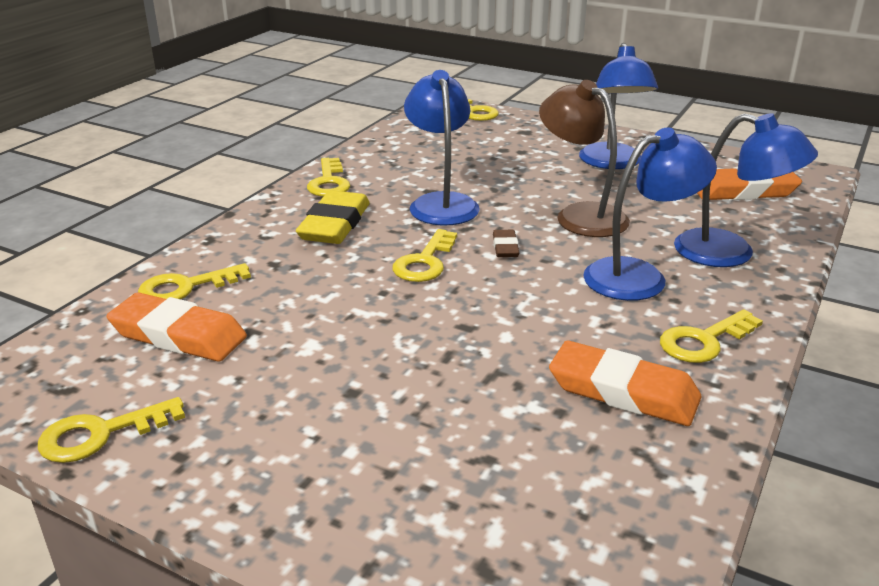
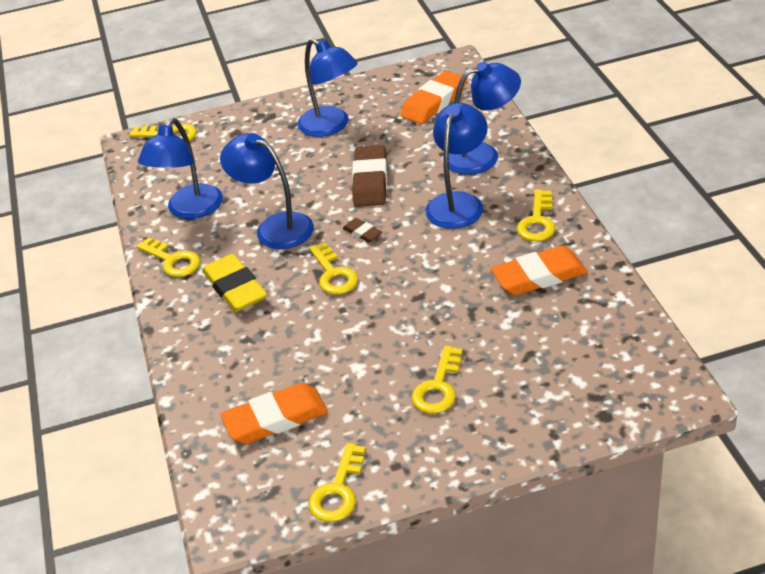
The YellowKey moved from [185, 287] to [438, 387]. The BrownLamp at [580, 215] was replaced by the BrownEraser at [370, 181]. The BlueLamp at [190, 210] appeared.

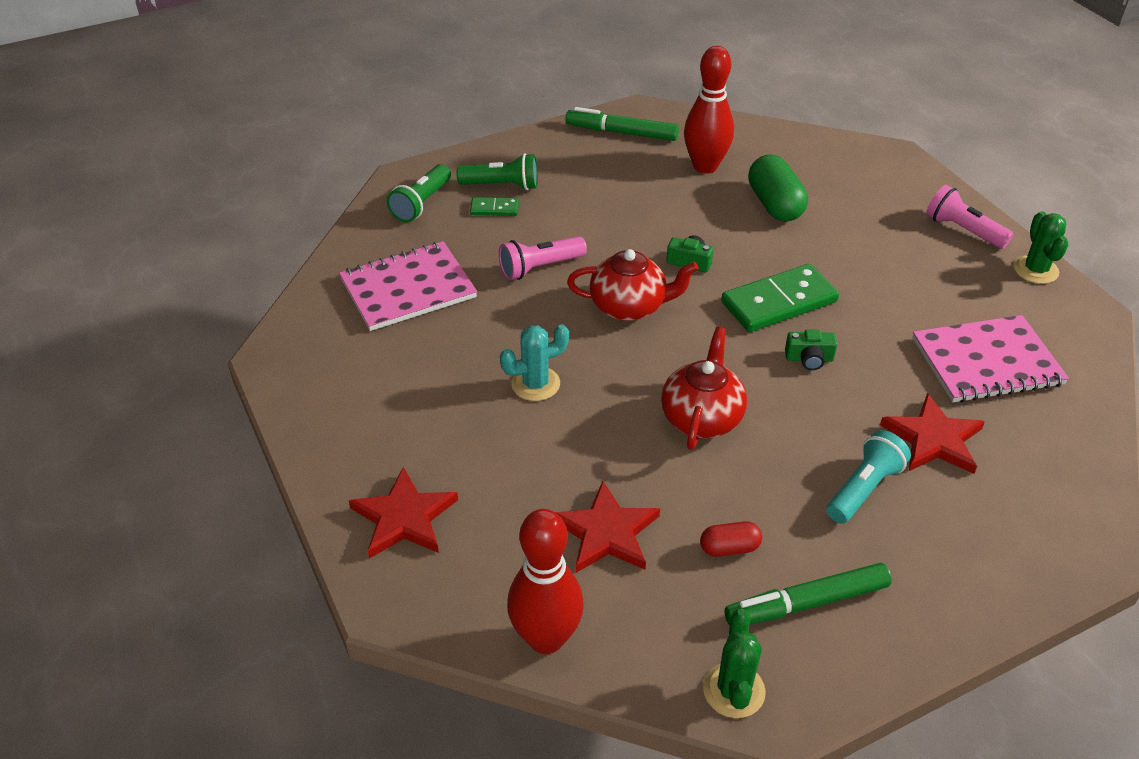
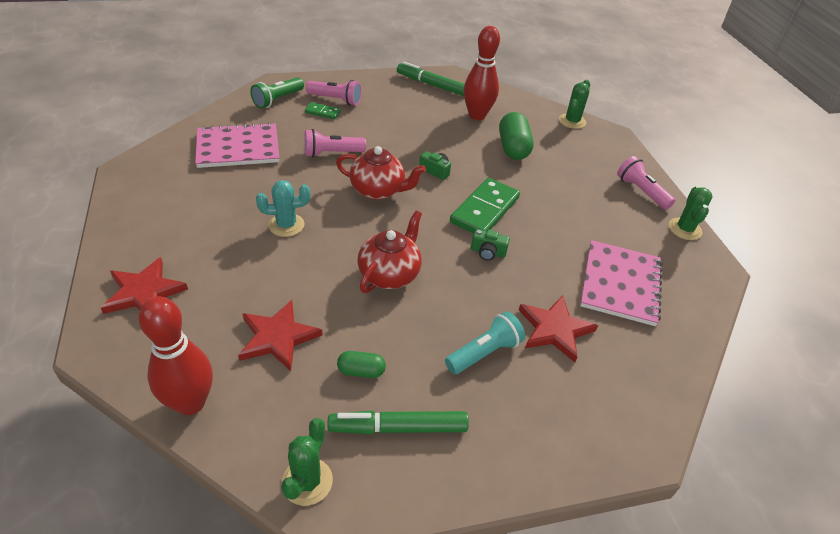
The GreenFlashlight at [502, 185] became the PinkFlashlight at [336, 100]. The RedCapsule at [729, 548] became the GreenCapsule at [361, 371]. The GreenDomino at [779, 302] turned 45 degrees counterclockwise. The PinkNotebook at [986, 362] turned 75 degrees counterclockwise. The GreenCactus at [572, 121] appeared.

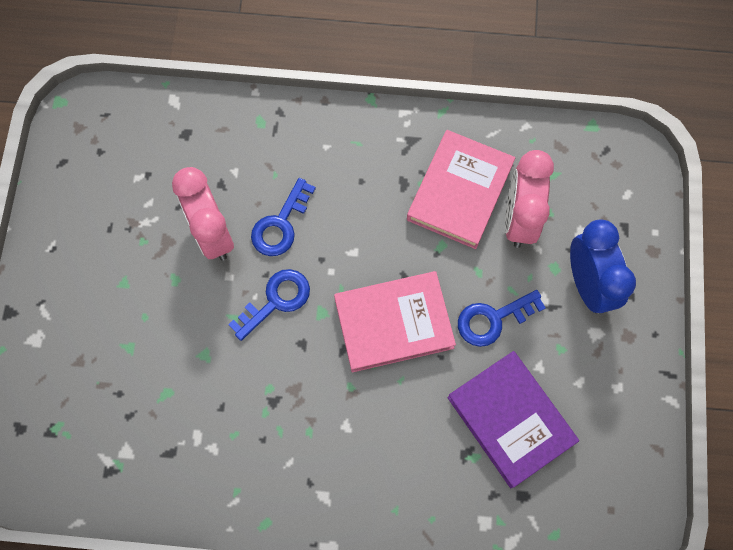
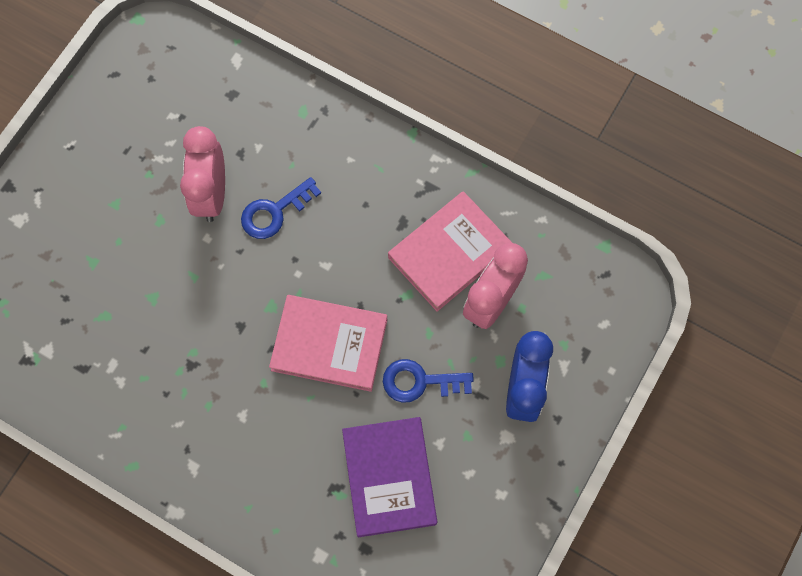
The BlueKey at [276, 300] disappeared.

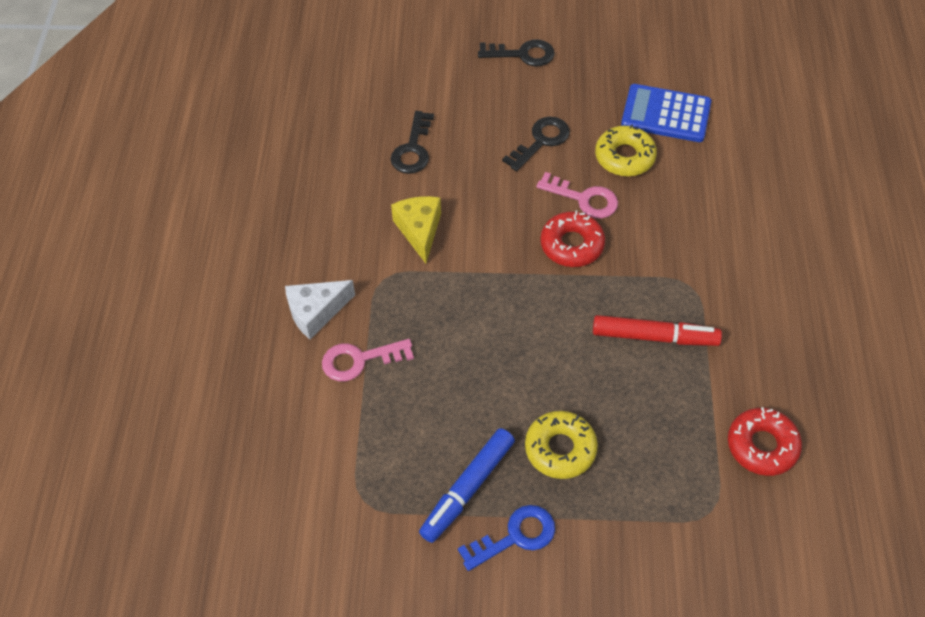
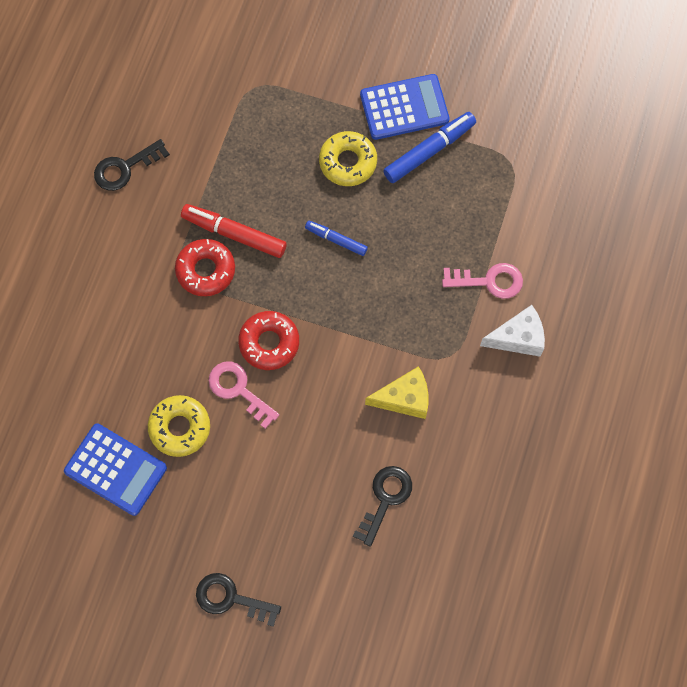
The YellowCheese at [419, 230] turned 105 degrees counterclockwise. The BlueKey at [515, 536] was replaced by the BlueCalculator at [404, 107]. The BlackKey moved from [541, 141] to [125, 168]. The RedDonut moved from [762, 446] to [205, 270]. The BlueMarker at [336, 240] appeared.

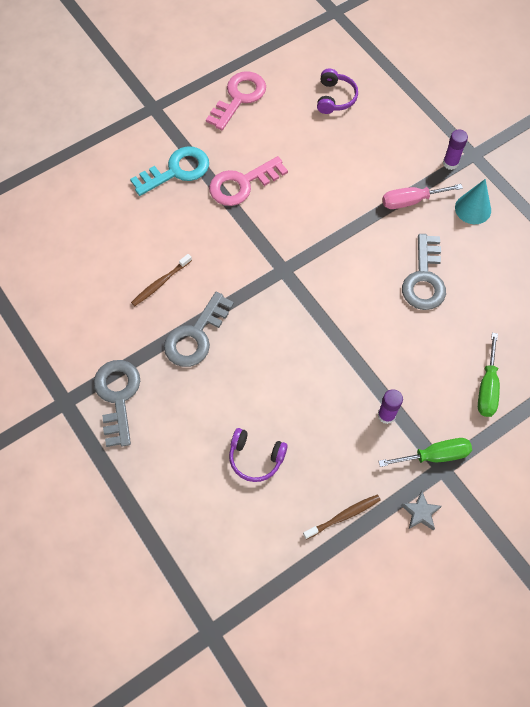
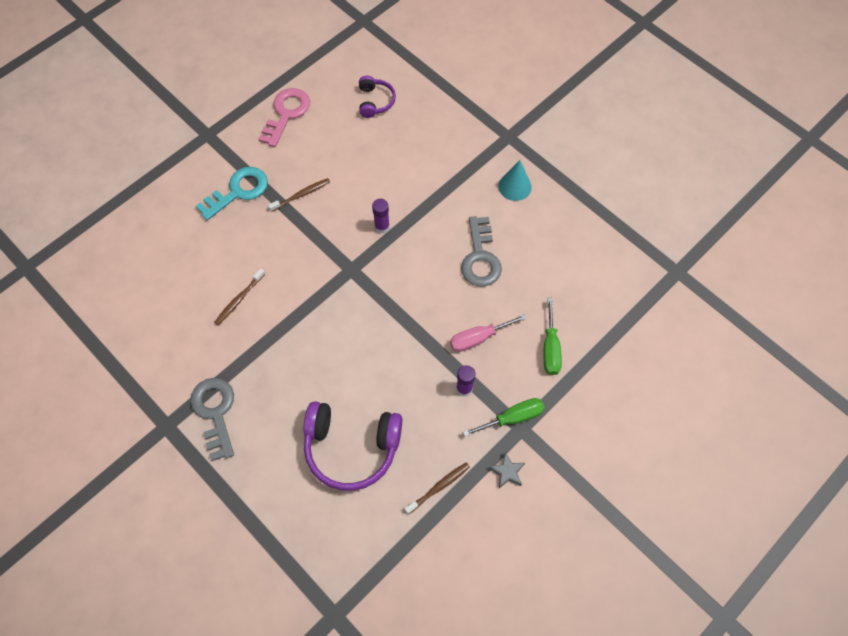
The GreyKey at [195, 336] disappeared. The PinkKey at [242, 184] was replaced by the BrownToothbrush at [301, 195]. The PurpleHeadphones at [256, 458] changed to 1.87 times the size. The PinkScrewdriver moved from [411, 201] to [478, 338]. The PurpleGlueStick moved from [450, 163] to [382, 227].

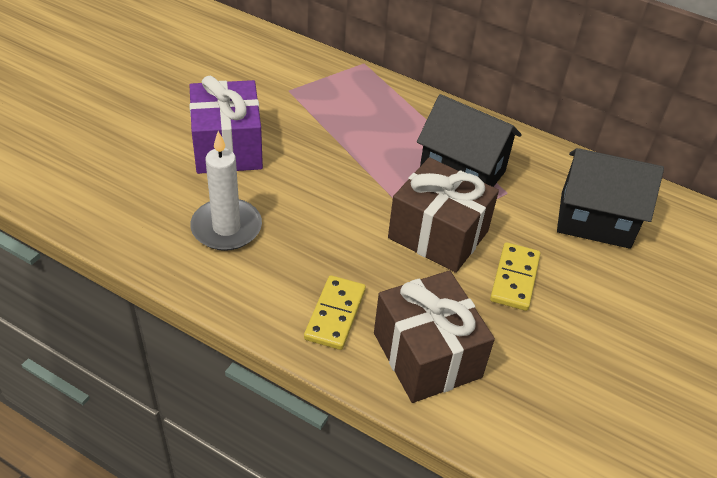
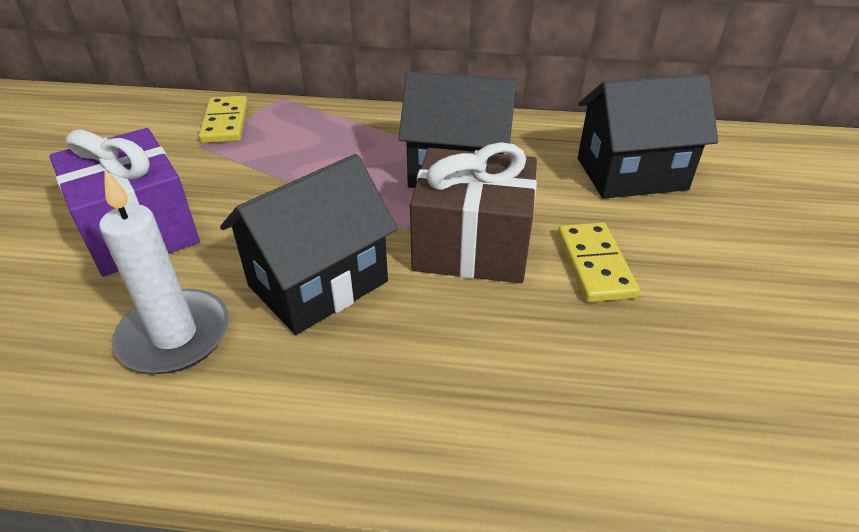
The YellowDomino moved from [335, 314] to [225, 123]. The BrownGift at [427, 355] disappeared. The BlackHouse at [318, 283] appeared.

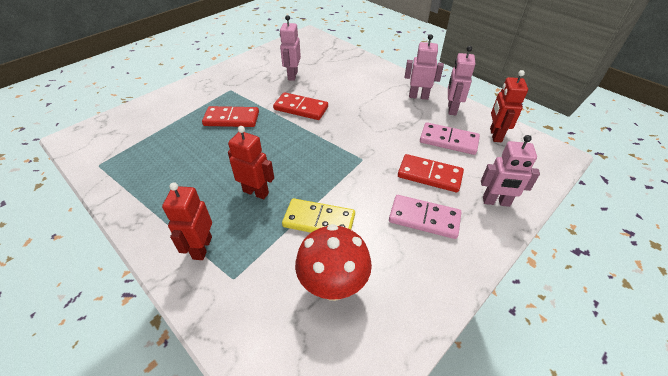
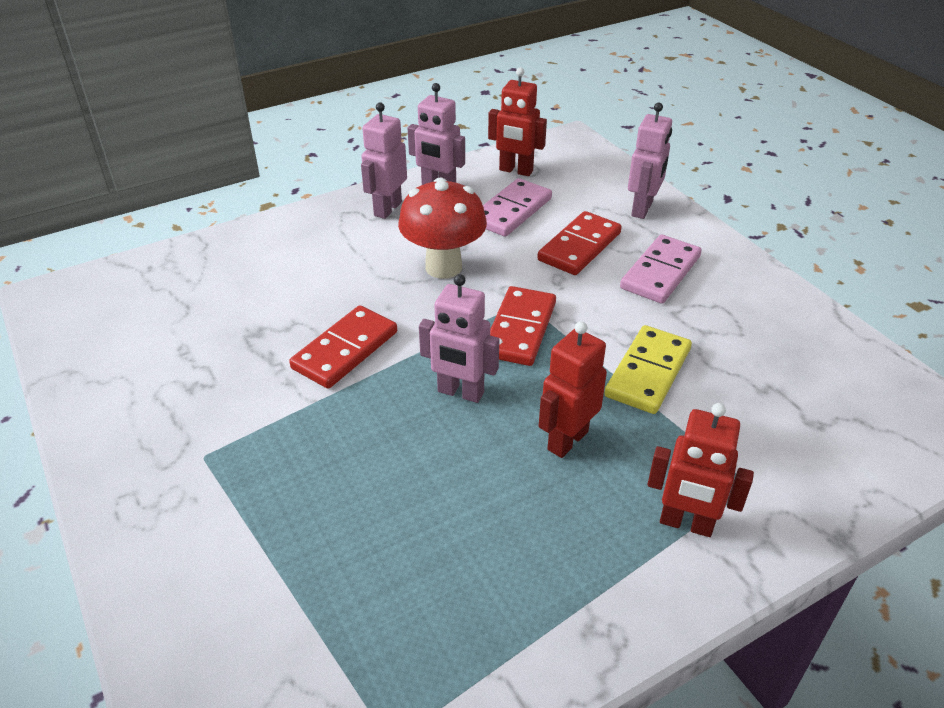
The RedDomino moved from [231, 119] to [520, 329]. The PinkRobot moved from [292, 75] to [460, 392]. The RedMushroom moved from [333, 286] to [443, 267].

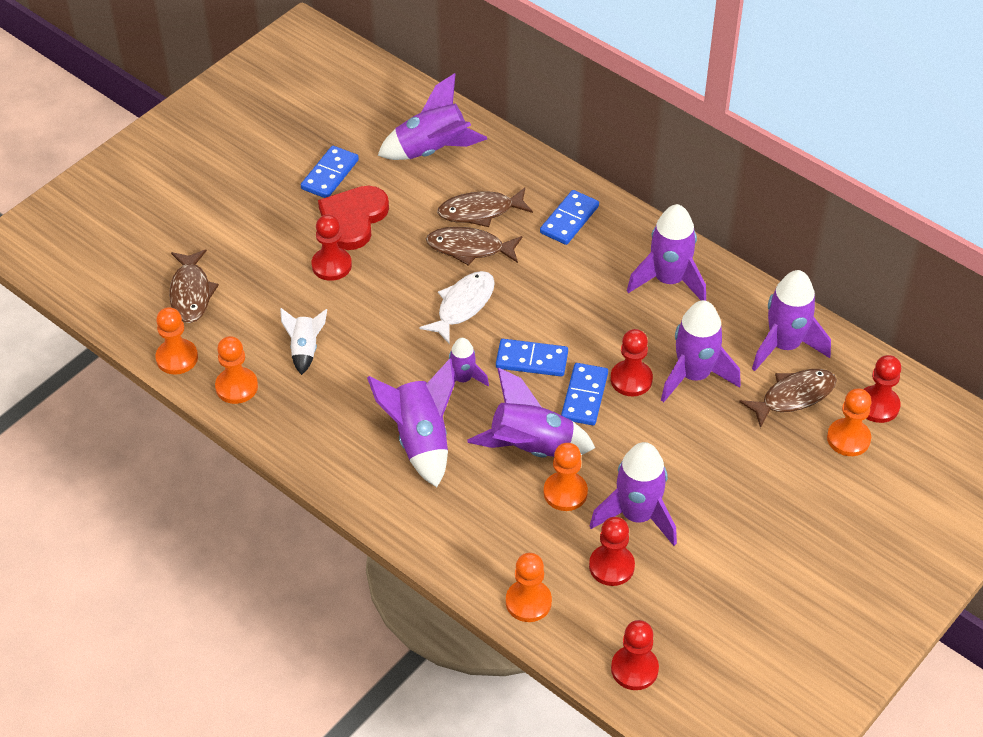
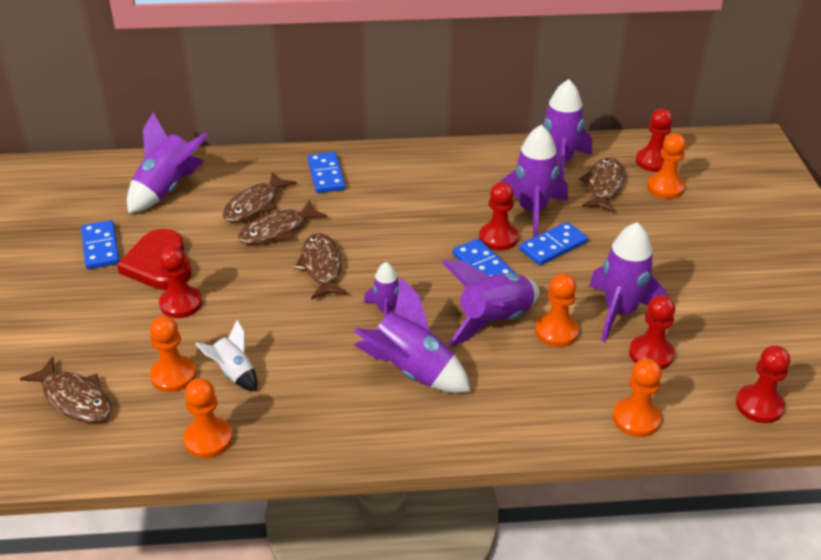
The OrangePawn moved from [177, 358] to [173, 375]. The WhiteFish at [463, 306] became the BrownFish at [321, 267]. The BlueDomino moved from [532, 360] to [553, 246]. The PurpleRocket at [669, 280] disappeared.

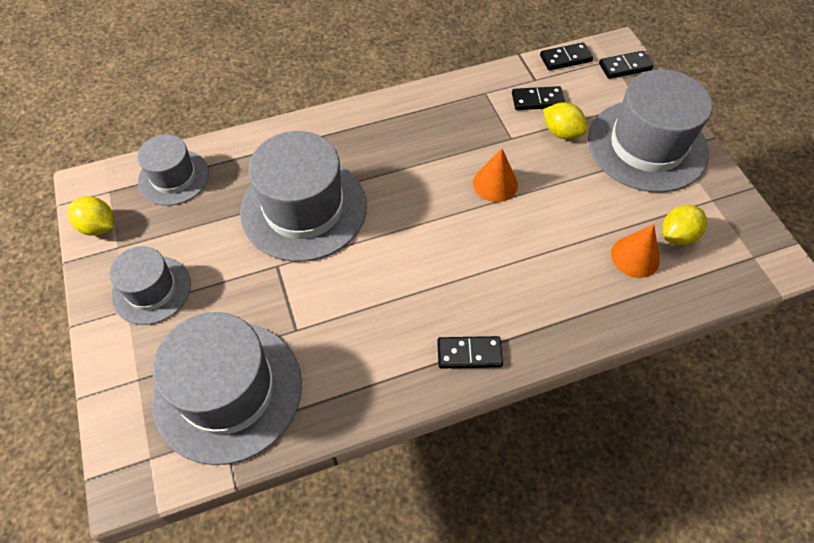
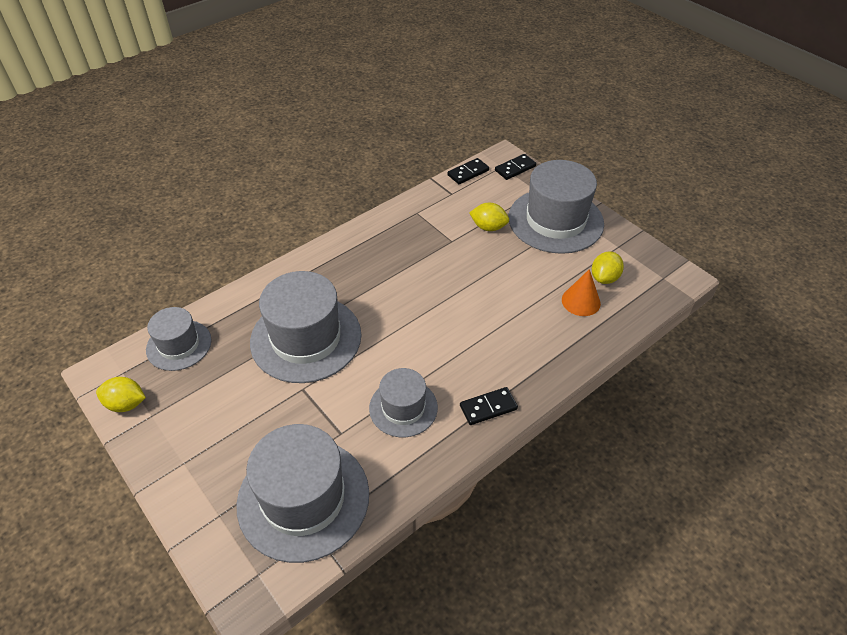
The GreyHat moved from [151, 290] to [403, 408]. The OrangeCone at [495, 184] disappeared. The BlackDomino at [537, 100] disappeared.

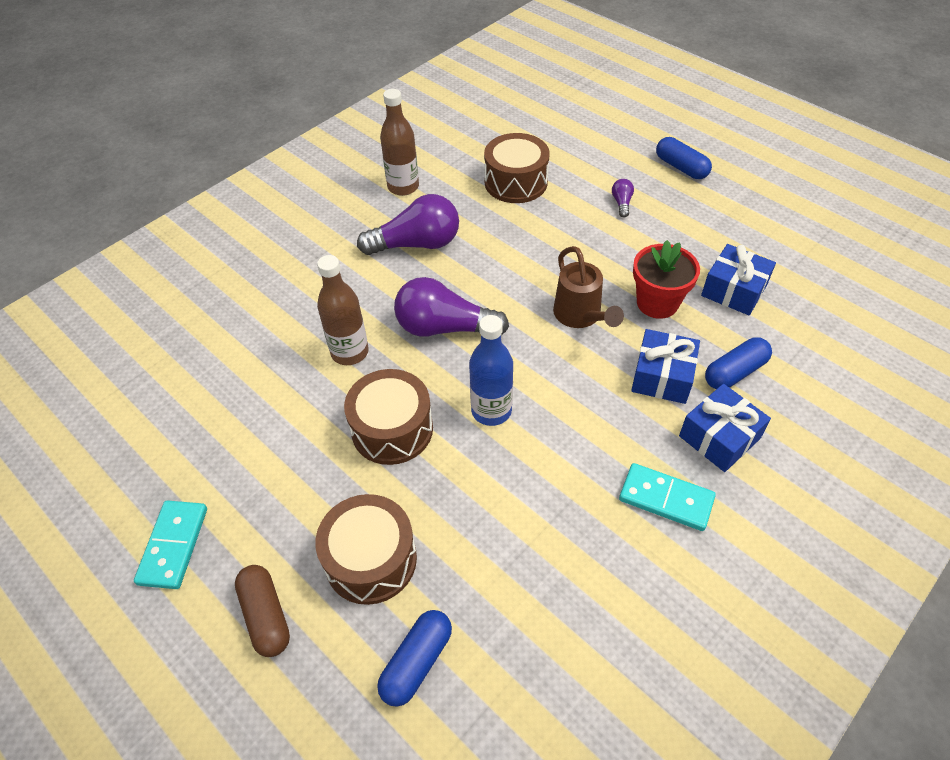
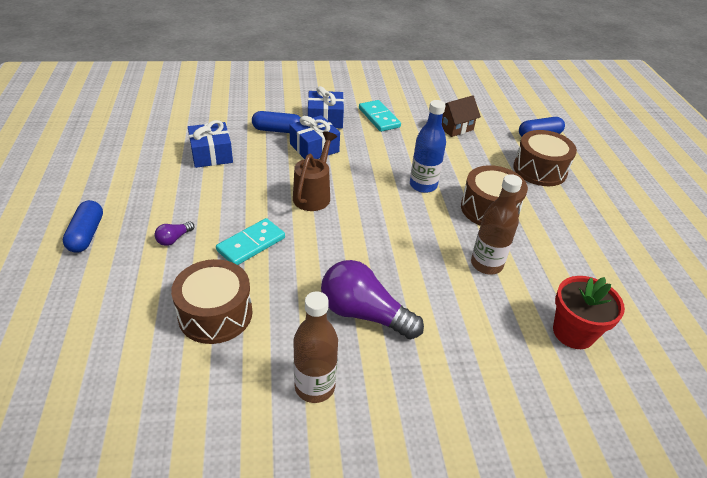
The TurquoiseDomino moved from [174, 546] to [251, 244]. The BrownCapsule at [266, 615] disappeared. The PurpleLightBulb at [444, 328] disappeared. The RedFlowerPot moved from [657, 303] to [573, 332]. The BrownHouse at [454, 127] appeared.

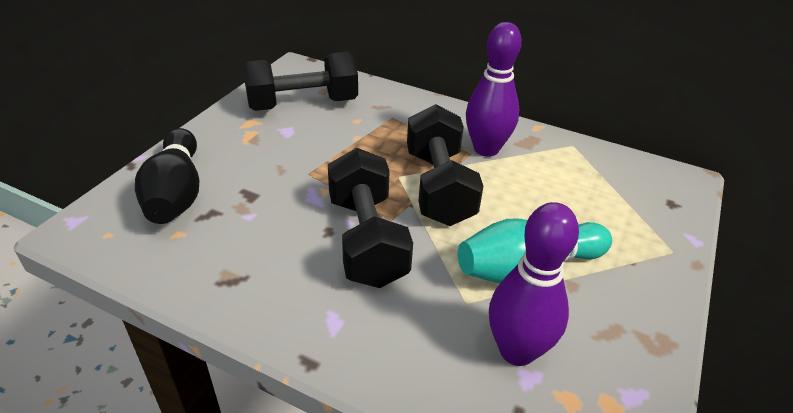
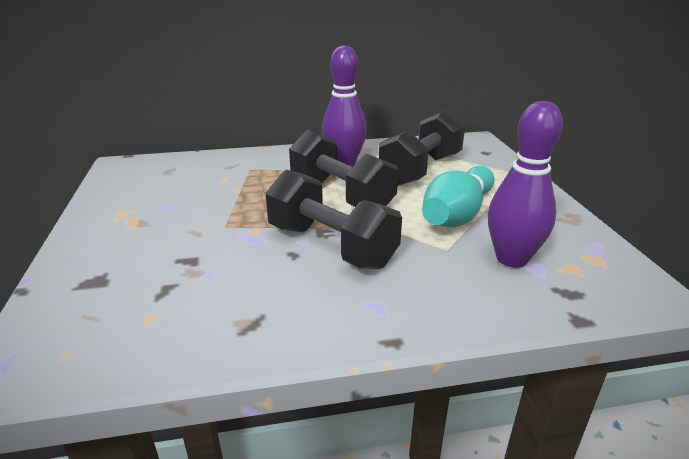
The BlackBowlingPin at [176, 194] disappeared. The BlackDumbbell moved from [302, 104] to [421, 170].

